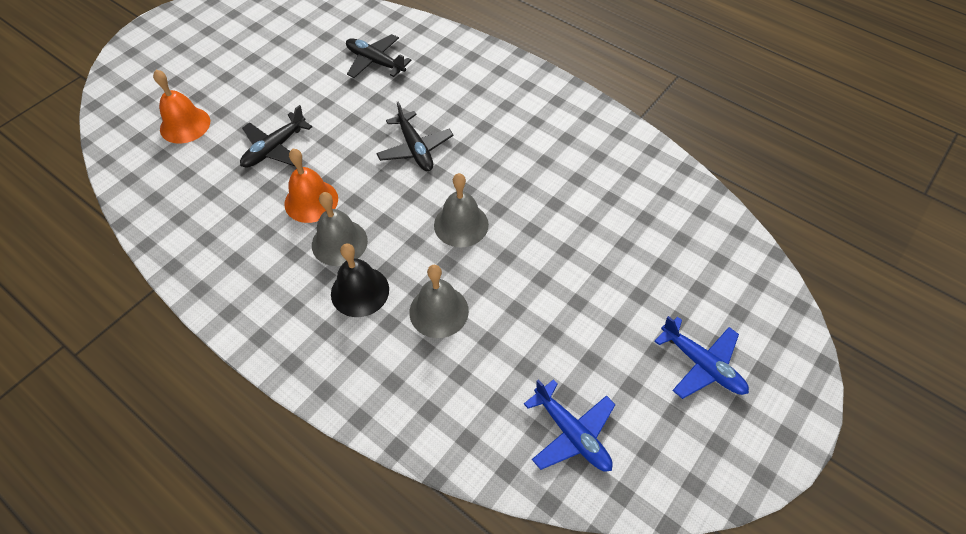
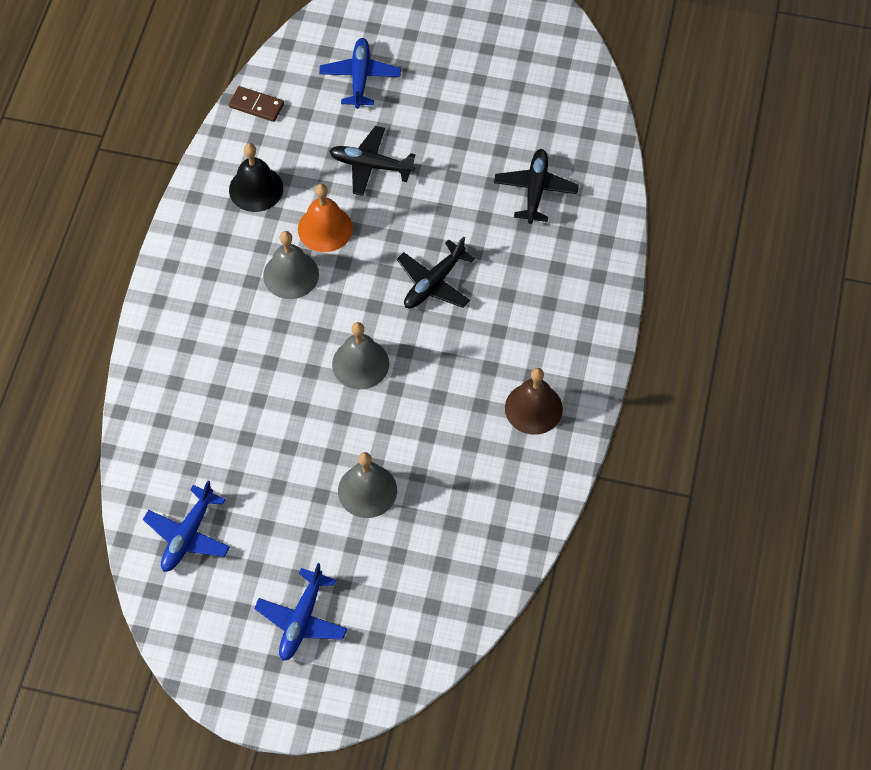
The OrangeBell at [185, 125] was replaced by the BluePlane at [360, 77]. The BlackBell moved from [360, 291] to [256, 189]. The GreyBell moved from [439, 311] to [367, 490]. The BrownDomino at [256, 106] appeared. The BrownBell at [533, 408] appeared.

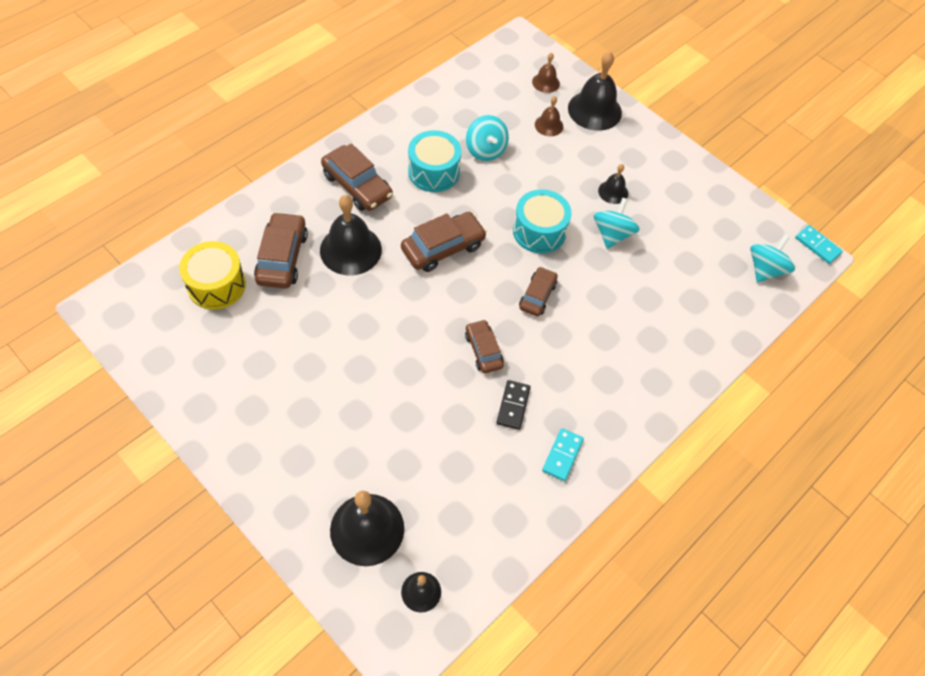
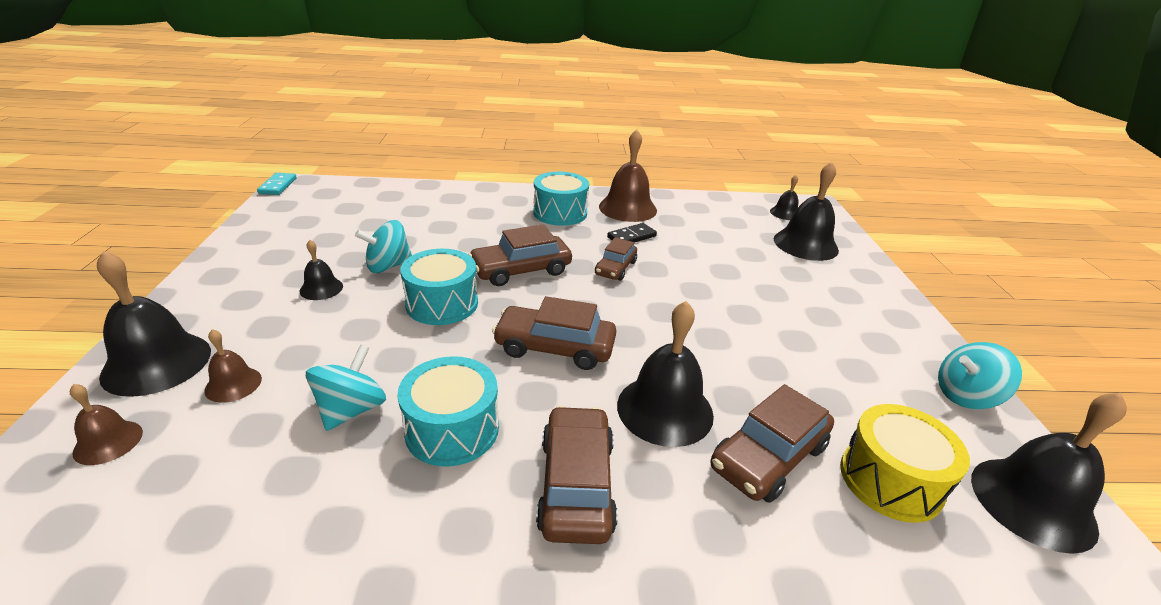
The BrownCar at [537, 296] changed to 1.58 times the size. The TurquoiseDomino at [562, 455] was replaced by the BrownBell at [627, 208]. The TurquoiseSpinningTop moved from [765, 270] to [966, 396]. The TurquoiseDrum at [560, 213] appeared. The BlackBell at [1032, 502] appeared.

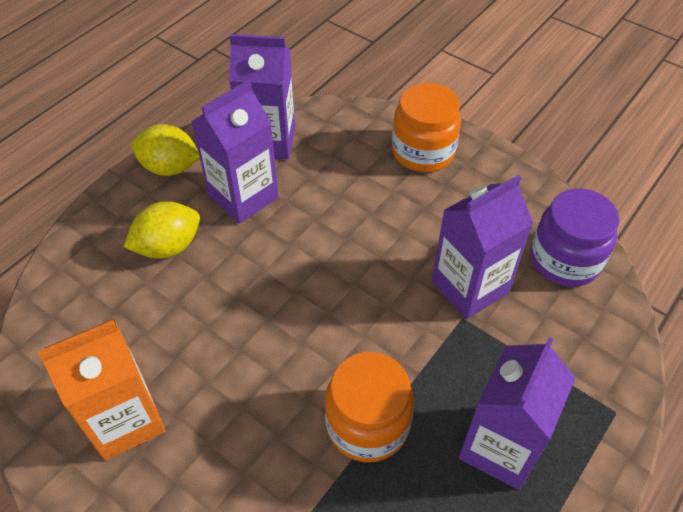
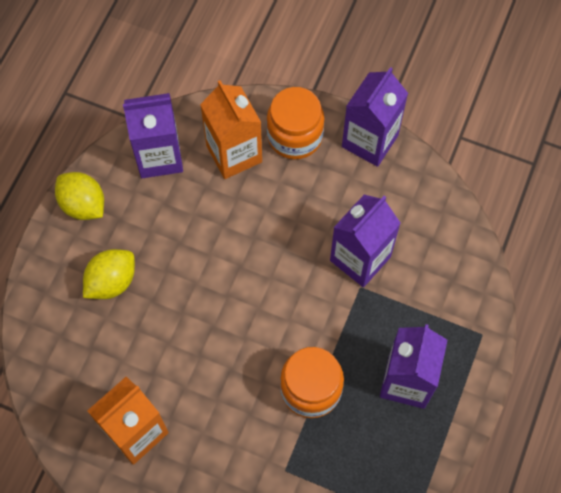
The YellowLemon at [170, 167] turned 45 degrees clockwise. The PurpleCarton moved from [243, 196] to [370, 141]. The PurpleJar at [565, 260] disappeared. The OrangeCarton at [234, 154] appeared.

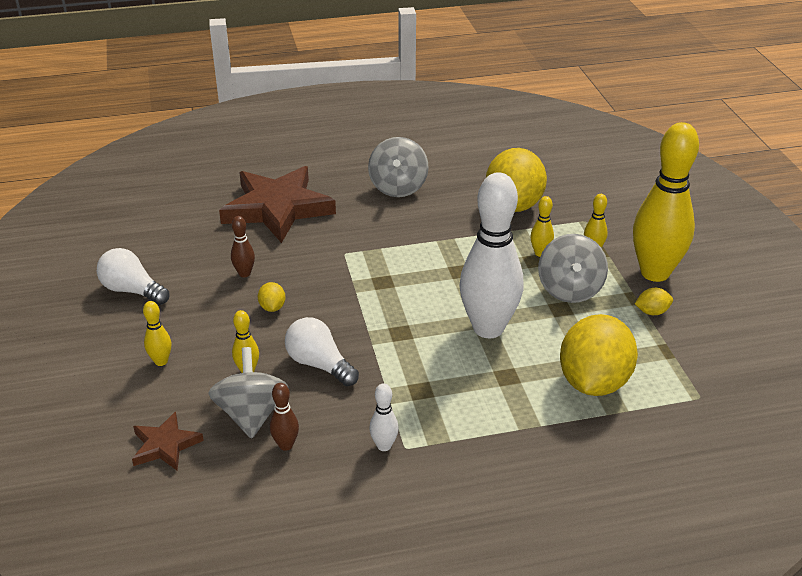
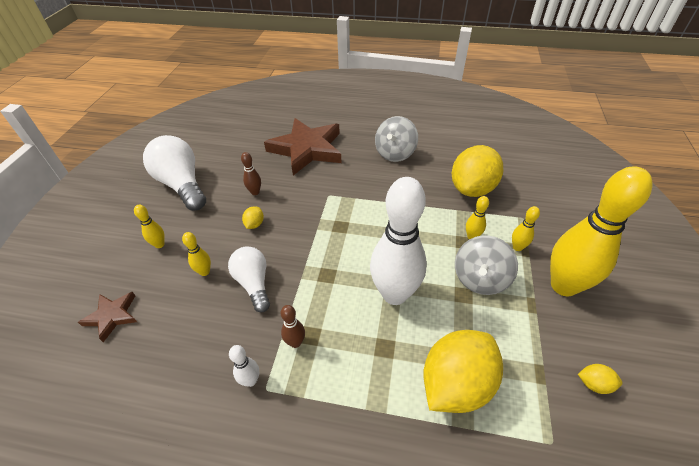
The WhiteLightBulb at [132, 290] changed to 1.59 times the size. The GreySpinningTop at [251, 414] disappeared. The BrownBowlingPin moved from [286, 445] to [295, 342]. The YellowLemon moved from [652, 312] to [594, 384].

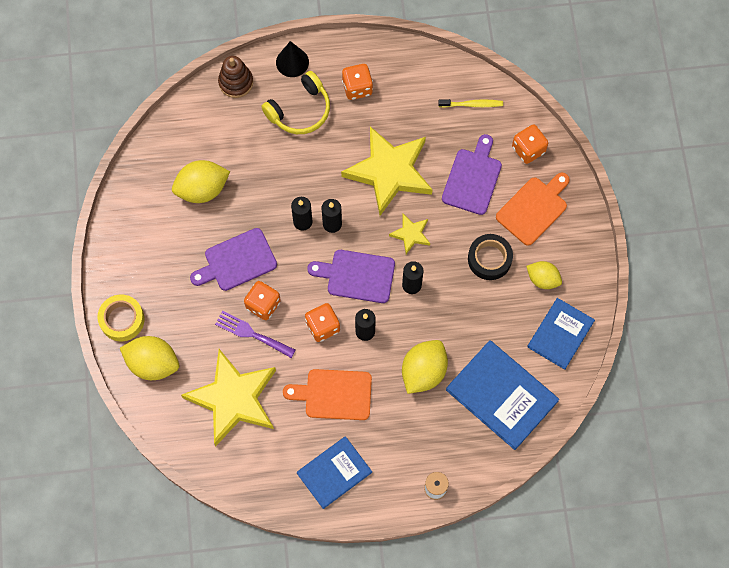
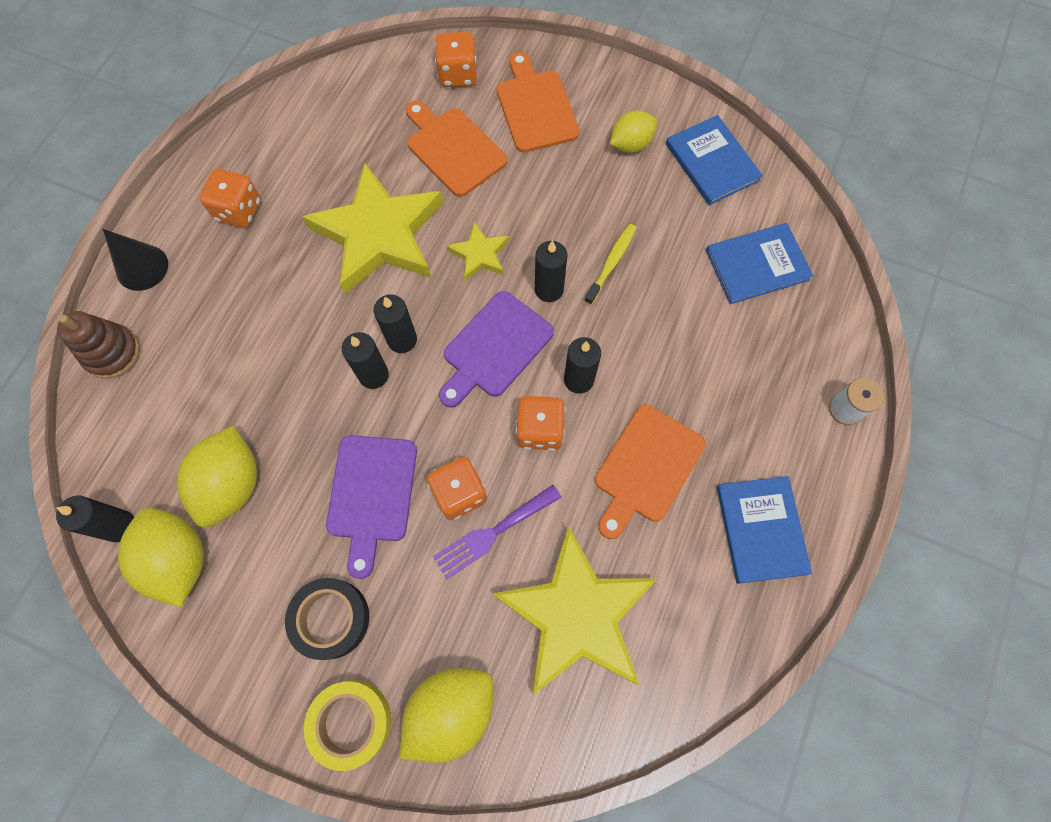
The YellowHeadphones at [300, 110] disappeared. The YellowLemon moved from [423, 372] to [179, 559]. The YellowToothbrush moved from [472, 104] to [611, 263]. The PurpleCuttingBoard at [472, 178] became the OrangeCuttingBoard at [453, 149]. The BlueBook at [502, 395] changed to 0.66 times the size. The BlackTape moved from [489, 259] to [331, 619]. The BlackCandle at [119, 526] appeared.

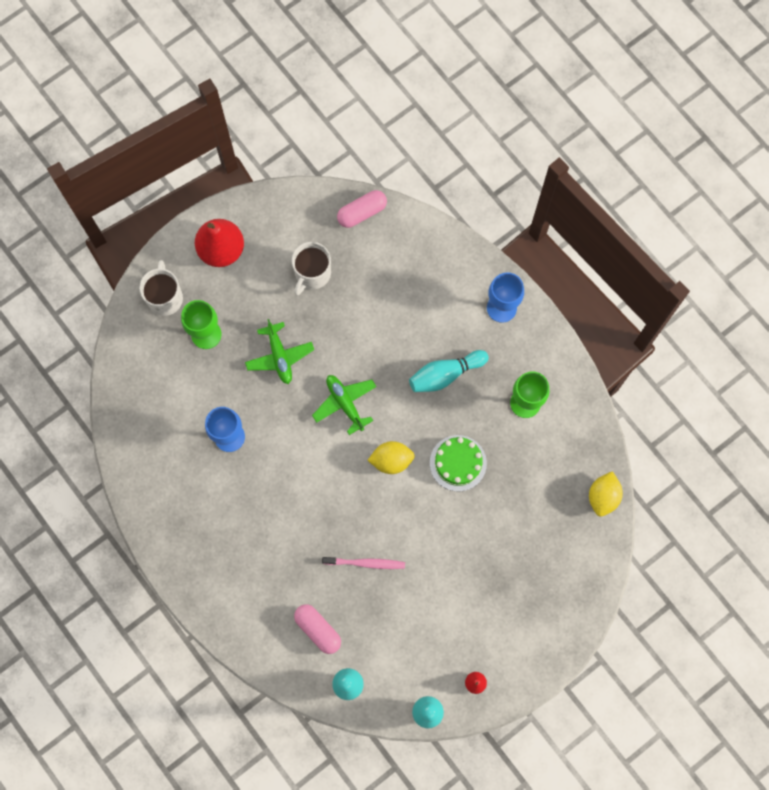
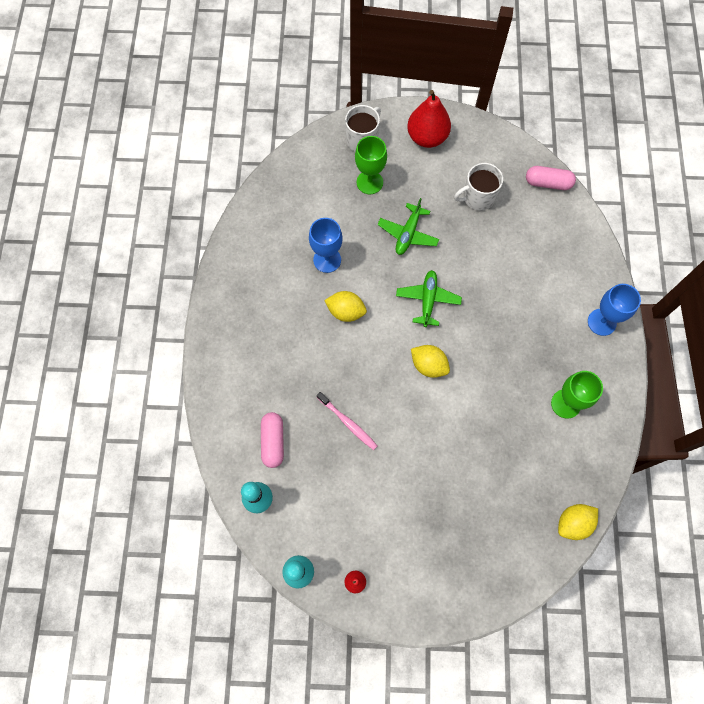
The TurquoiseBowlingPin at [445, 374] disappeared. The GreenCake at [458, 463] disappeared. The YellowLemon at [346, 311] appeared.

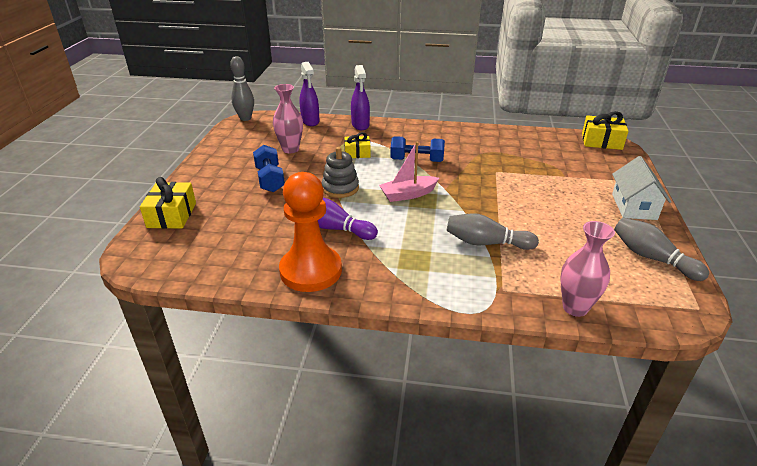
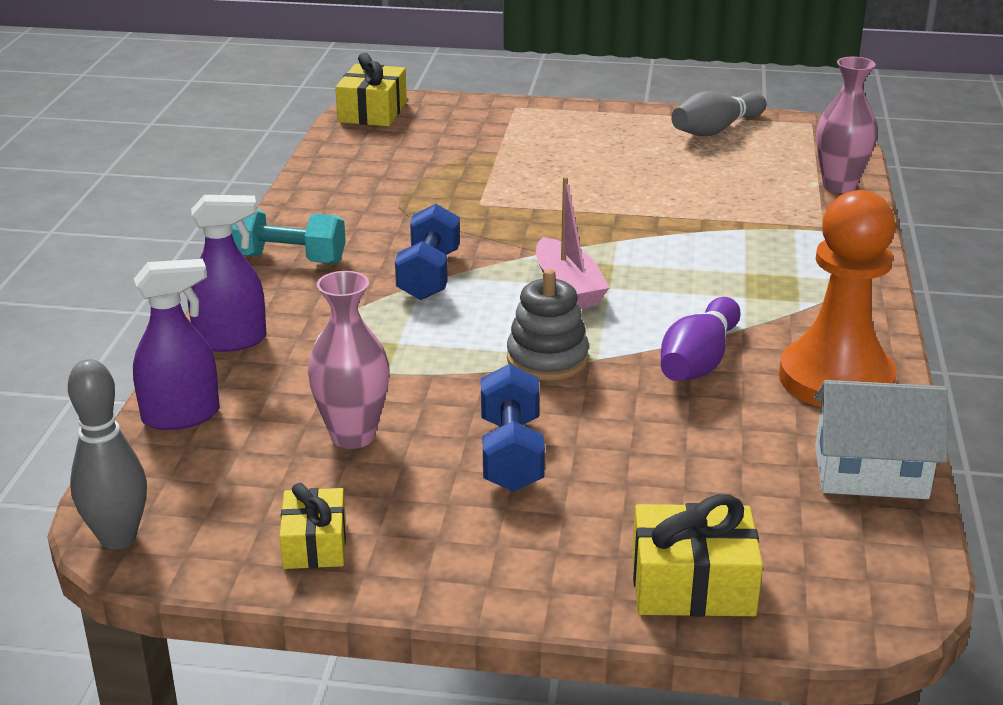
The BlueDumbbell at [270, 179] turned 75 degrees counterclockwise. The YellowGift moved from [357, 153] to [315, 544]. The GreyBowlingPin at [486, 243] disappeared. The WhiteHouse moved from [634, 206] to [870, 473]. The TurquoiseDumbbell at [287, 259] appeared.

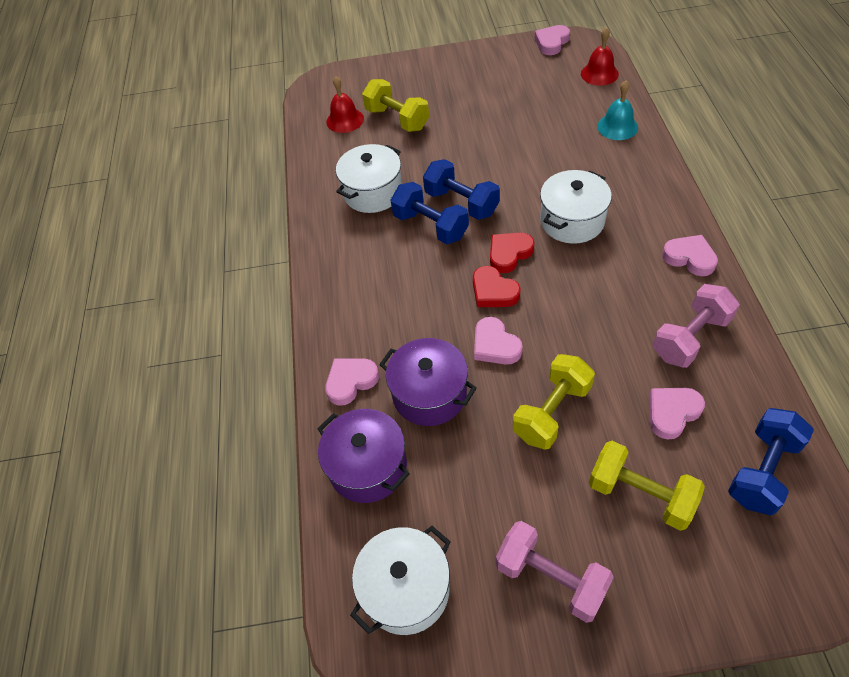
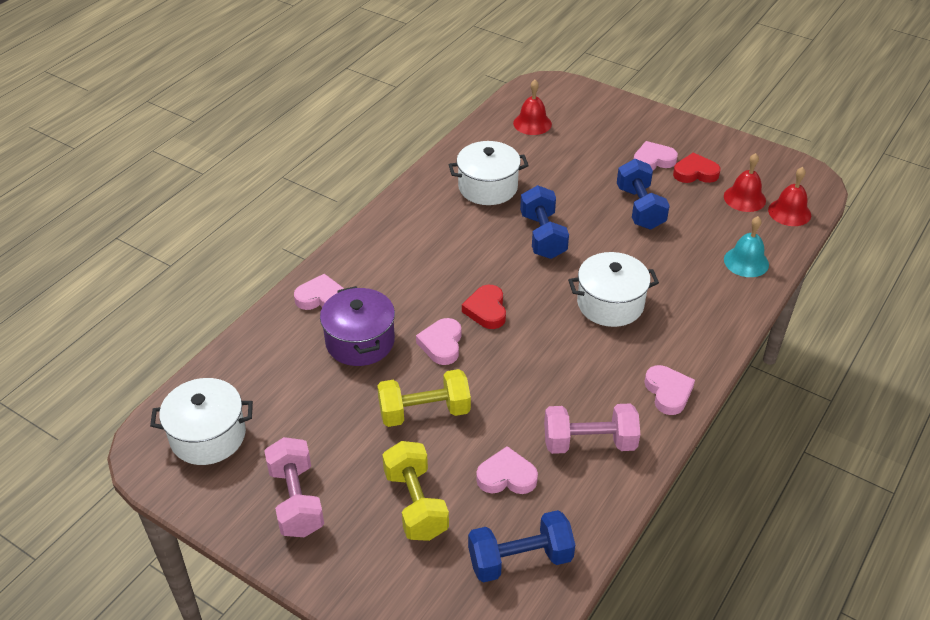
The PurplePot at [368, 466] disappeared. The YellowDumbbell at [397, 119] disappeared. The BlueDumbbell moved from [430, 226] to [640, 208]. The RedHeart moved from [509, 254] to [695, 173]. The PinkHeart moved from [551, 43] to [653, 160]. The RedBell at [744, 198] appeared.

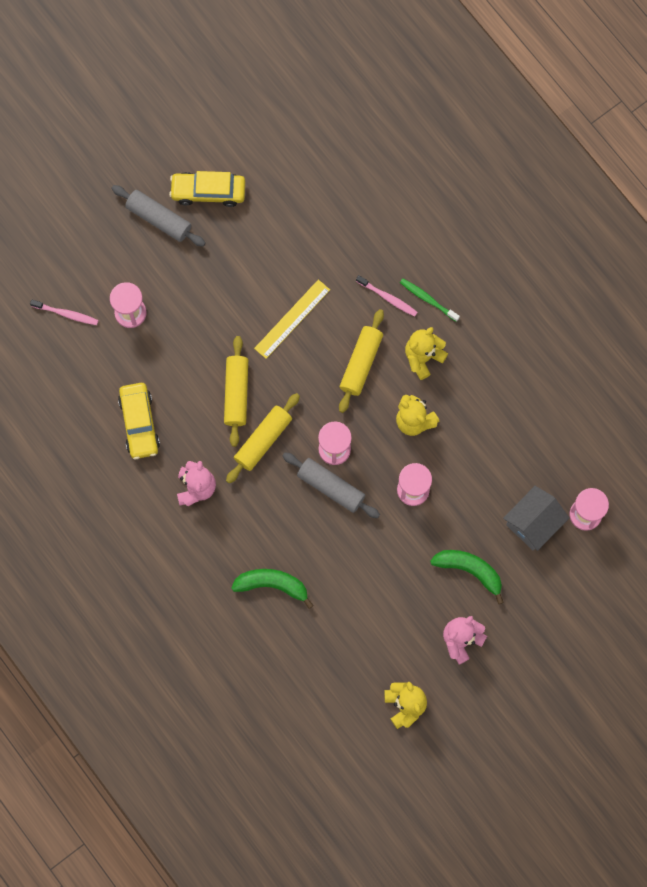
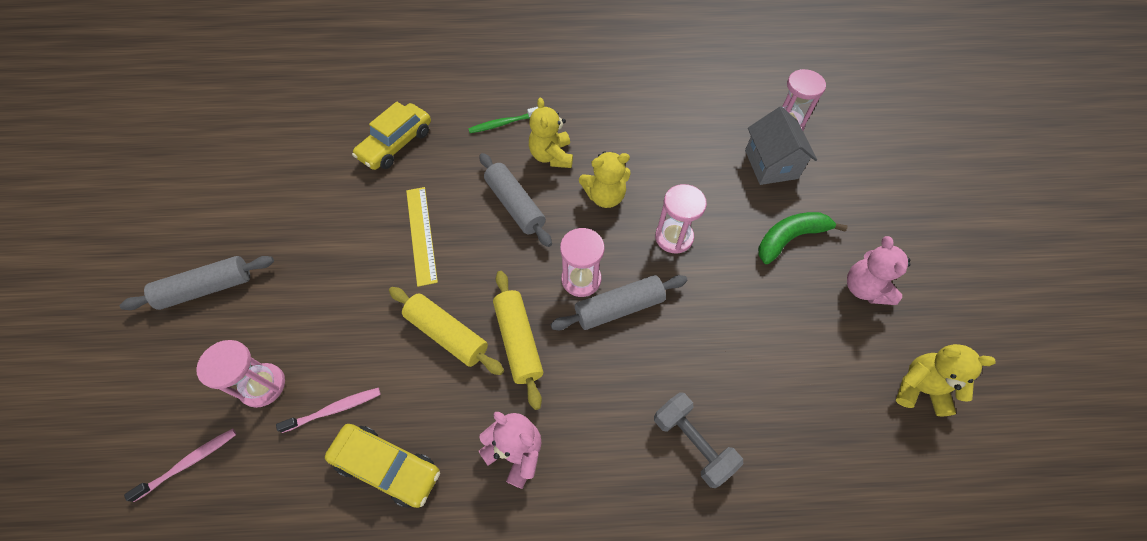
The YellowCar moved from [208, 192] to [396, 144]. The GreenBanana at [272, 585] was replaced by the GreyDumbbell at [692, 443]. The YellowRollingPin at [361, 363] became the GreyRollingPin at [515, 205]. The PinkToothbrush moved from [388, 298] to [334, 409].

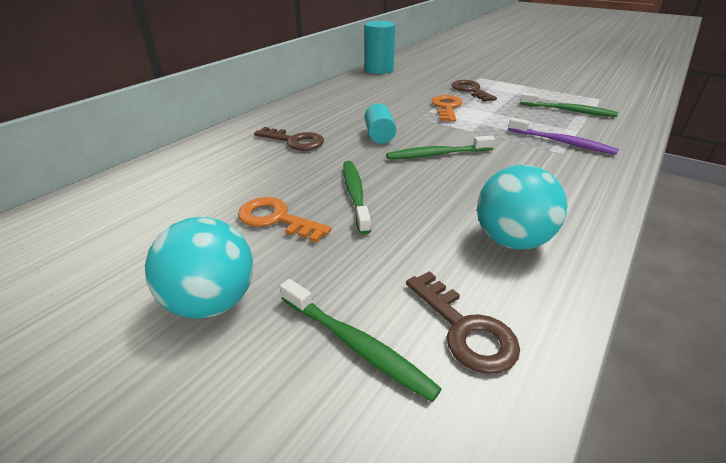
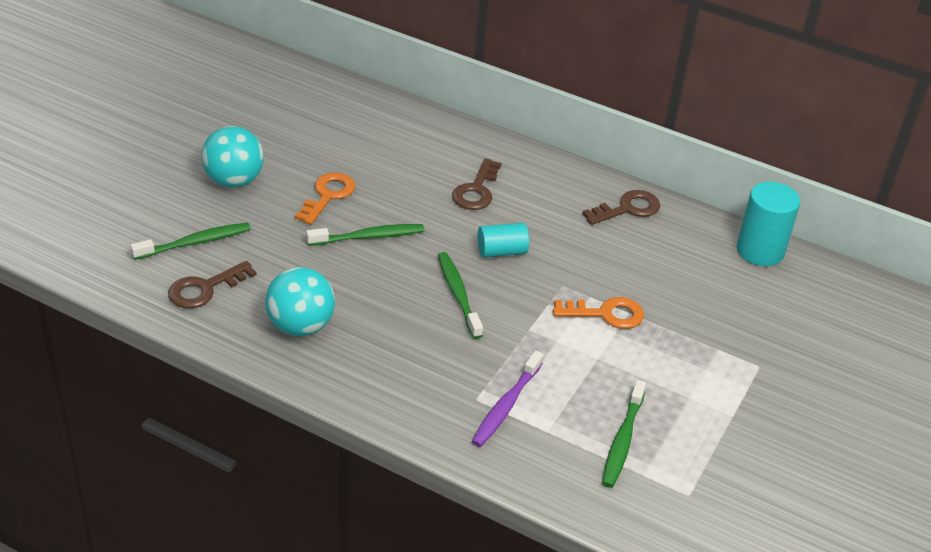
The GreenToothbrush at [356, 345] turned 150 degrees counterclockwise. The BrownKey moved from [470, 90] to [627, 209].

